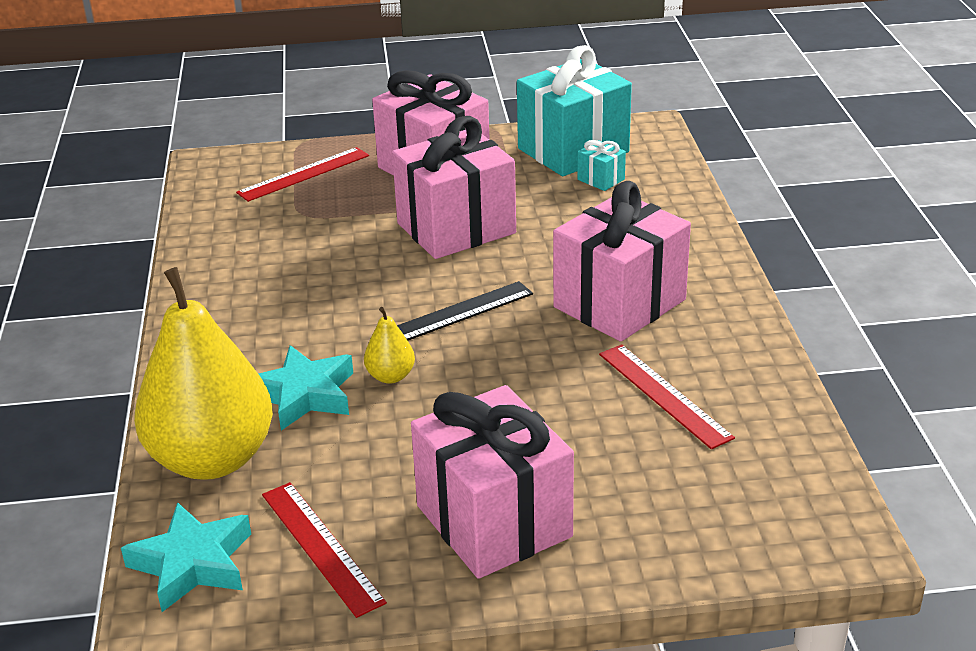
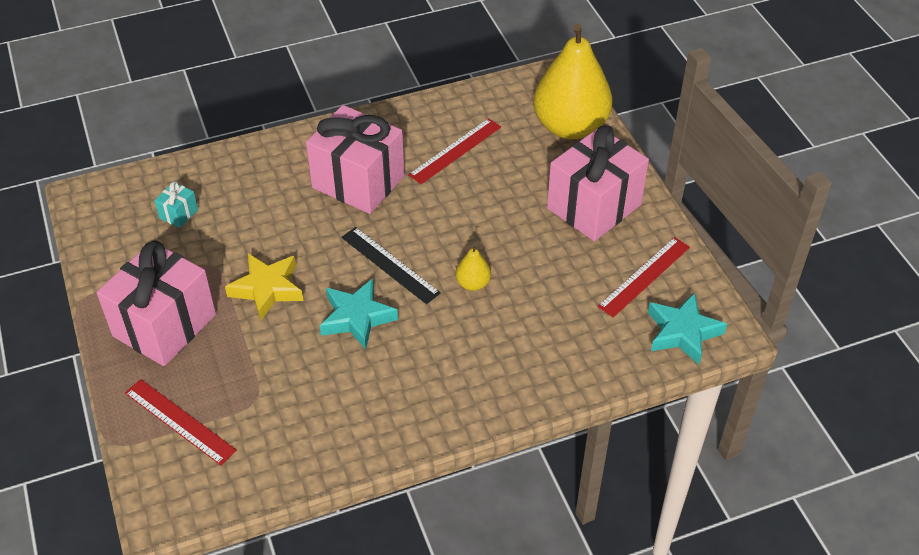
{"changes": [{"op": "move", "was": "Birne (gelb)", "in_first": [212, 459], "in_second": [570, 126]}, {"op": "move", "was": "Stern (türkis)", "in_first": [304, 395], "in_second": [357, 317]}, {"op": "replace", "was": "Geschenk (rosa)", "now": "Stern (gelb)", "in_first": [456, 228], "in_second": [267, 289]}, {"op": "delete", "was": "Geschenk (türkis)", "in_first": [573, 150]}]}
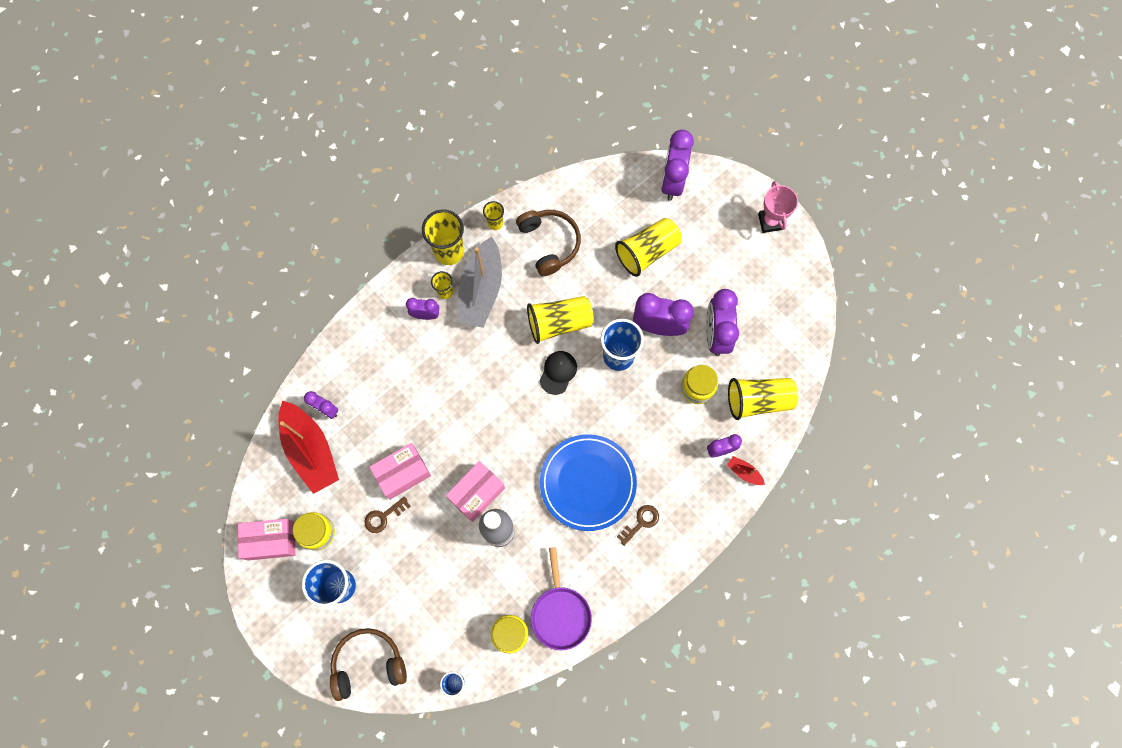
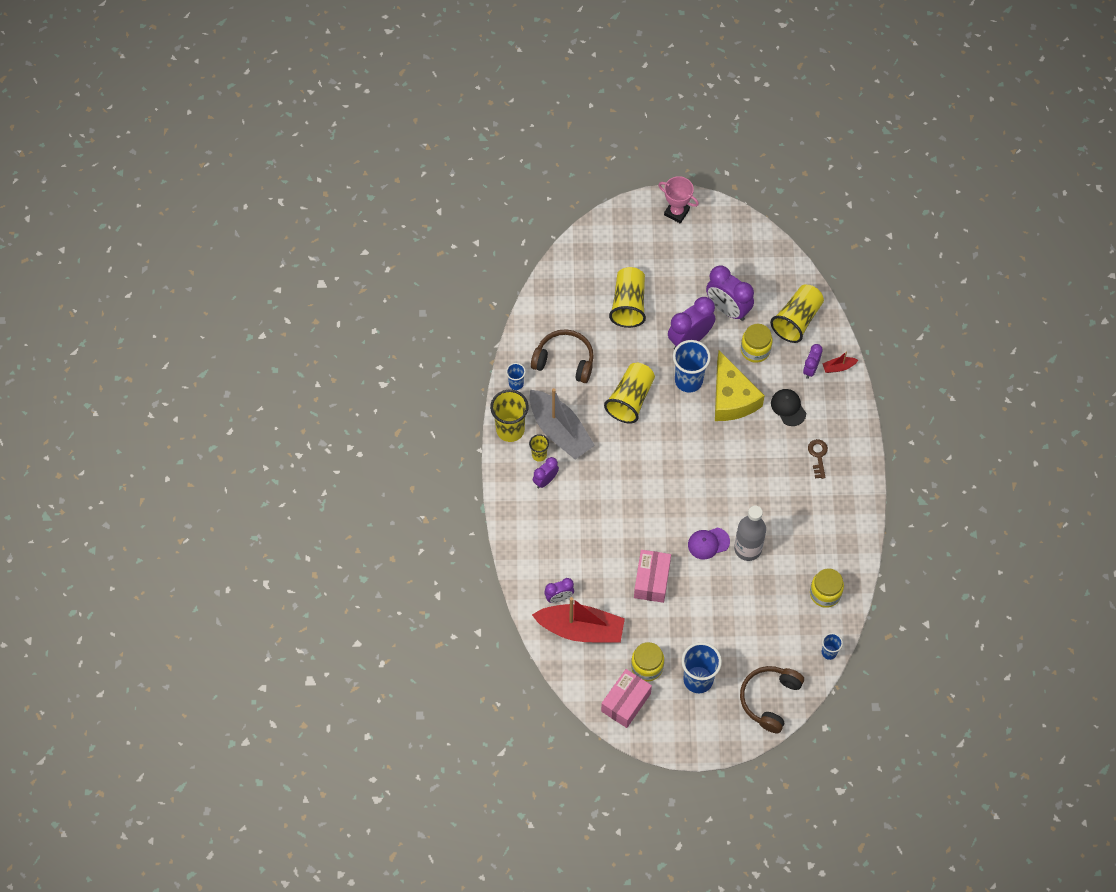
{"changes": [{"op": "delete", "was": "Schlüssel (braun)", "in_first": [383, 516]}, {"op": "replace", "was": "Schachtel (rosa)", "now": "Kappe (lila)", "in_first": [477, 493], "in_second": [708, 543]}, {"op": "recolor", "was": "Becher (gelb)", "now": "Becher (blau)", "in_first": [495, 223], "in_second": [516, 384]}, {"op": "delete", "was": "Pfanne (lila)", "in_first": [560, 613]}, {"op": "move", "was": "Kappe (schwarz)", "in_first": [558, 372], "in_second": [788, 407]}, {"op": "delete", "was": "Teller (blau)", "in_first": [588, 483]}, {"op": "delete", "was": "Wecker (lila)", "in_first": [672, 181]}, {"op": "insert", "now": "Käse (gelb)", "in_second": [732, 398]}]}
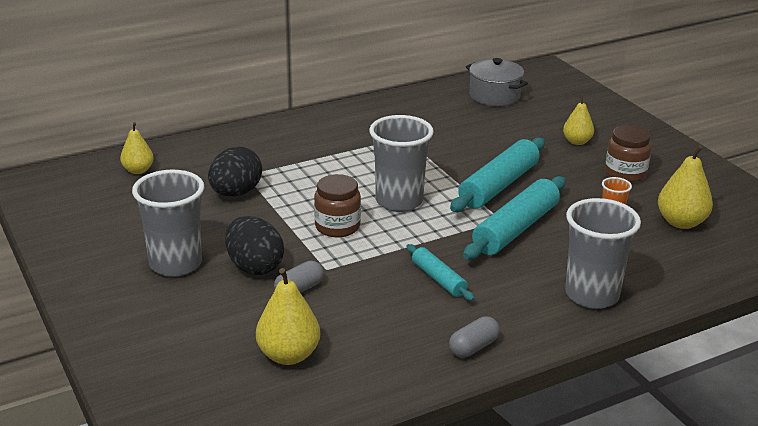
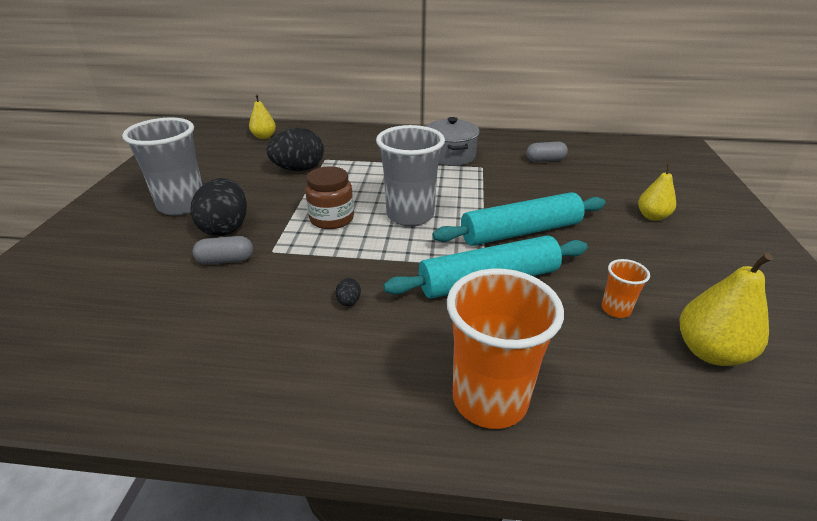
{"changes": [{"op": "delete", "was": "Birne (gelb)", "in_first": [288, 355]}, {"op": "replace", "was": "Nudelholz (türkis)", "now": "Ei (schwarz)", "in_first": [439, 279], "in_second": [349, 302]}, {"op": "move", "was": "Kapsel (grau)", "in_first": [473, 347], "in_second": [545, 160]}, {"op": "move", "was": "Kochtopf (grau)", "in_first": [494, 96], "in_second": [450, 156]}, {"op": "recolor", "was": "Becher (grau)", "now": "Becher (orange)", "in_first": [592, 295], "in_second": [489, 399]}, {"op": "delete", "was": "Einmachglas (braun)", "in_first": [625, 173]}]}
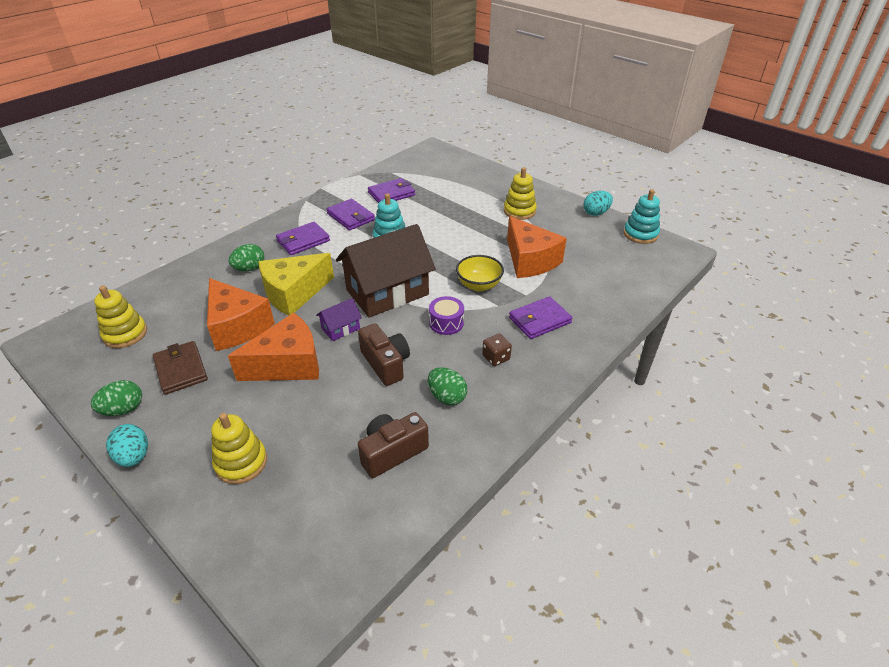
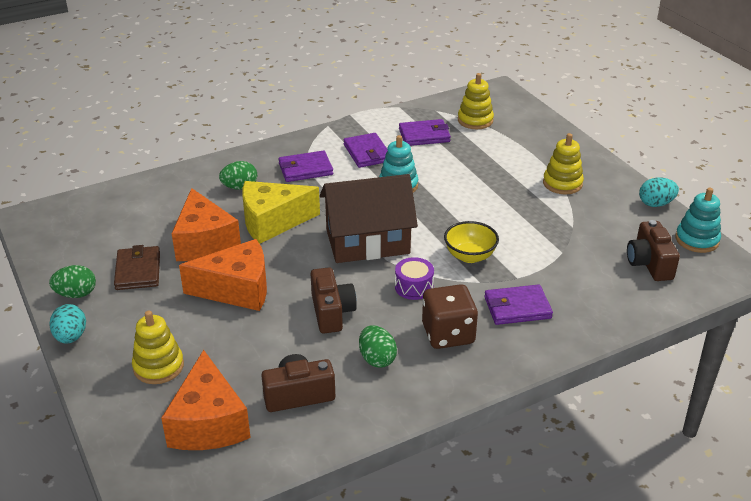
{"changes": [{"op": "move", "was": "Stapelspielzeug (gelb)", "in_first": [125, 334], "in_second": [475, 120]}, {"op": "delete", "was": "Haus (lila)", "in_first": [340, 328]}, {"op": "resize", "was": "Spielwürfel (braun)", "in_first": [496, 358], "in_second": [448, 334], "ratio": 1.89}, {"op": "move", "was": "Käse (orange)", "in_first": [530, 260], "in_second": [209, 423]}, {"op": "insert", "now": "Kamera (braun)", "in_second": [649, 263]}]}
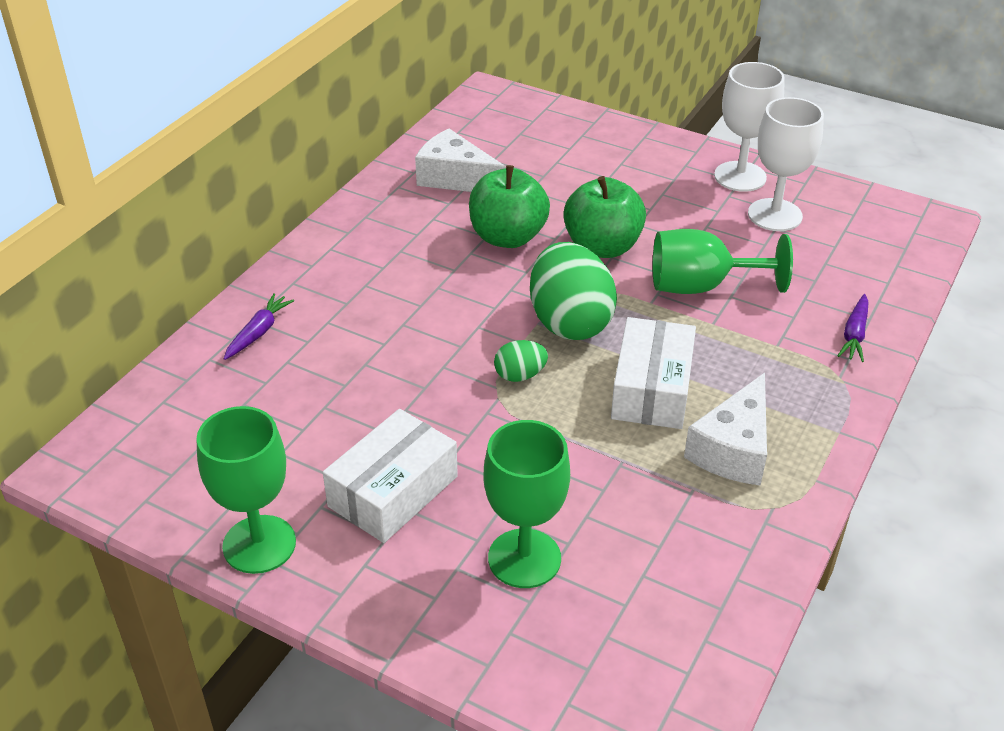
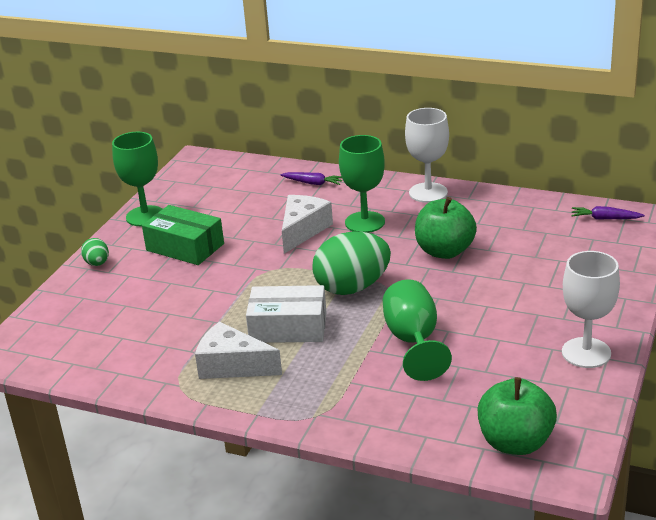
{"changes": [{"op": "recolor", "was": "Schachtel (weiß)", "now": "Schachtel (grün)", "in_first": [393, 491], "in_second": [185, 247]}, {"op": "move", "was": "Käse (weiß)", "in_first": [455, 178], "in_second": [303, 230]}, {"op": "move", "was": "Kelch (grün)", "in_first": [524, 558], "in_second": [365, 222]}, {"op": "move", "was": "Ei (grün)", "in_first": [520, 375], "in_second": [97, 263]}, {"op": "move", "was": "Apfel (grün)", "in_first": [602, 247], "in_second": [515, 442]}, {"op": "move", "was": "Kelch (weiß)", "in_first": [775, 215], "in_second": [428, 193]}, {"op": "move", "was": "Karotte (lila)", "in_first": [854, 334], "in_second": [605, 219]}]}
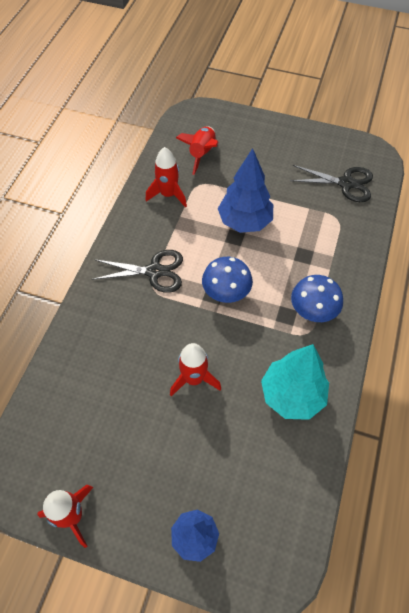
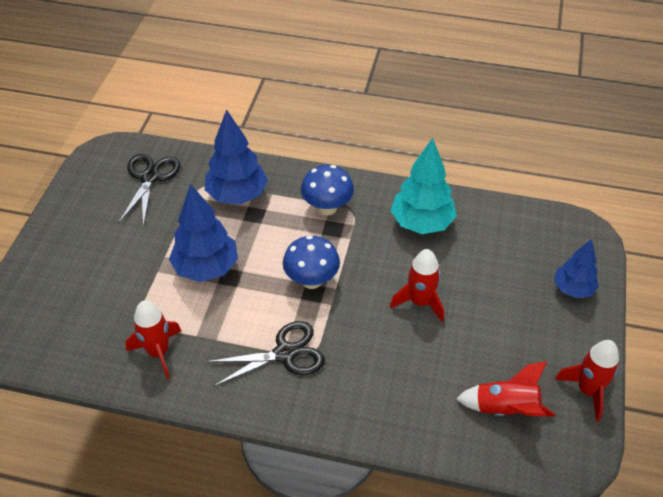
{"changes": [{"op": "rotate", "was": "Schere (schwarz)", "in_first": [154, 271], "in_second": [285, 354], "clockwise": 75}, {"op": "move", "was": "Rakete (rot)", "in_first": [202, 154], "in_second": [505, 409]}, {"op": "insert", "now": "Baum (blau)", "in_second": [237, 195]}]}
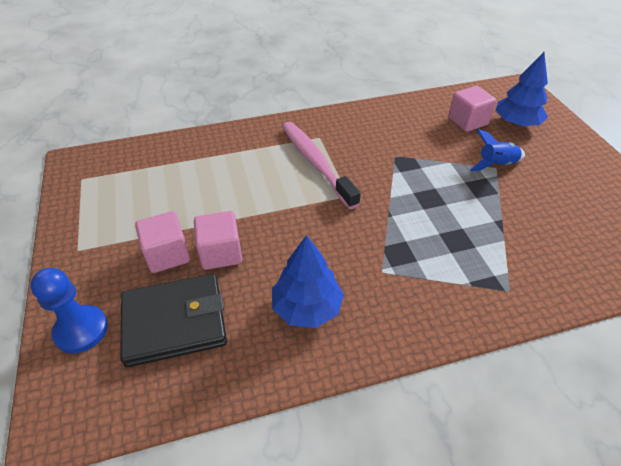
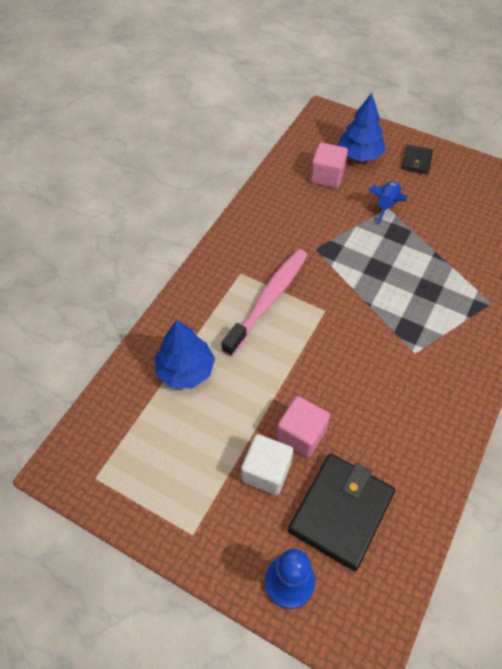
{"changes": [{"op": "recolor", "was": "Kubus (rosa)", "now": "Kubus (weiß)", "in_first": [167, 255], "in_second": [266, 471]}, {"op": "move", "was": "Baum (blau)", "in_first": [307, 307], "in_second": [185, 370]}, {"op": "rotate", "was": "Zahnbürste (rosa)", "in_first": [316, 163], "in_second": [268, 300], "clockwise": 105}, {"op": "insert", "now": "Geldbörse (schwarz)", "in_second": [416, 161]}]}
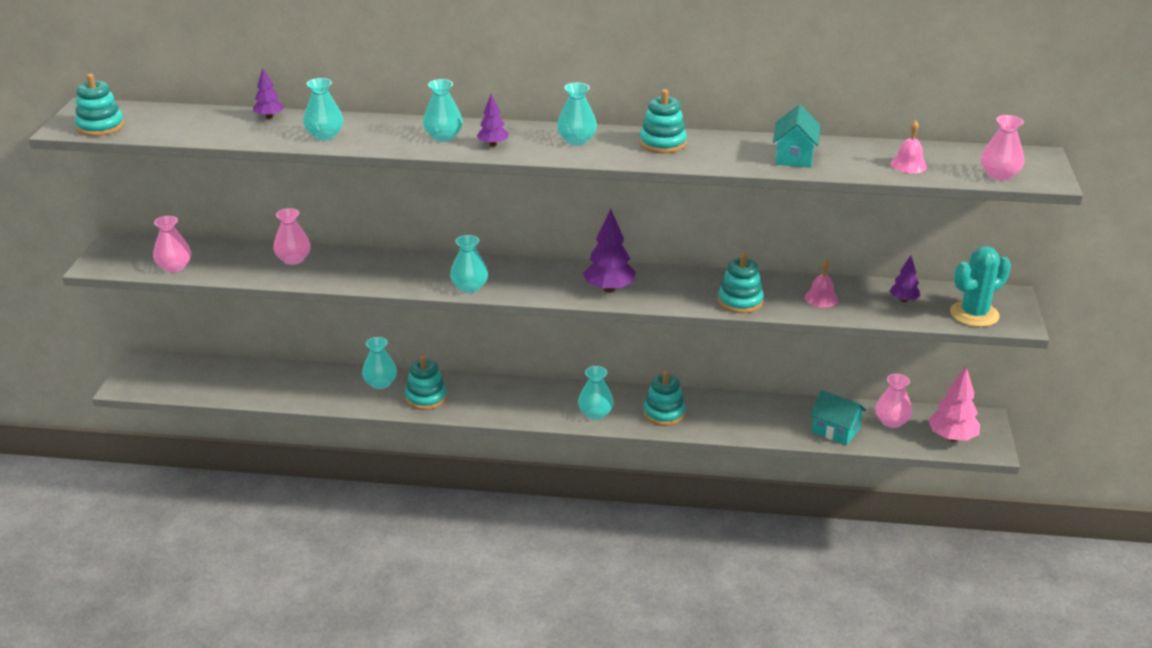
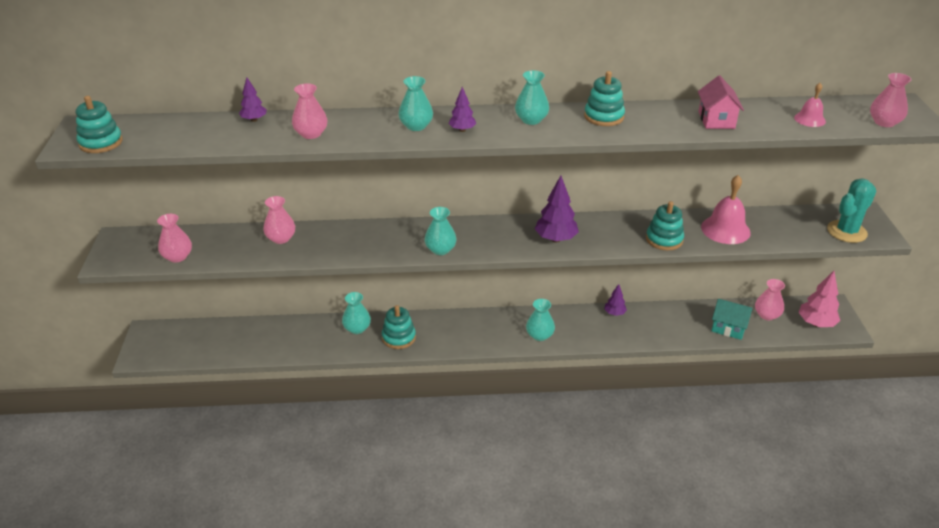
{"changes": [{"op": "recolor", "was": "Vase (türkis)", "now": "Vase (rosa)", "in_first": [325, 135], "in_second": [311, 134]}, {"op": "delete", "was": "Stapelspielzeug (türkis)", "in_first": [664, 413]}, {"op": "recolor", "was": "Haus (türkis)", "now": "Haus (rosa)", "in_first": [794, 157], "in_second": [716, 120]}, {"op": "resize", "was": "Glocke (rosa)", "in_first": [821, 298], "in_second": [725, 229], "ratio": 1.76}, {"op": "move", "was": "Baum (lila)", "in_first": [903, 300], "in_second": [614, 313]}]}
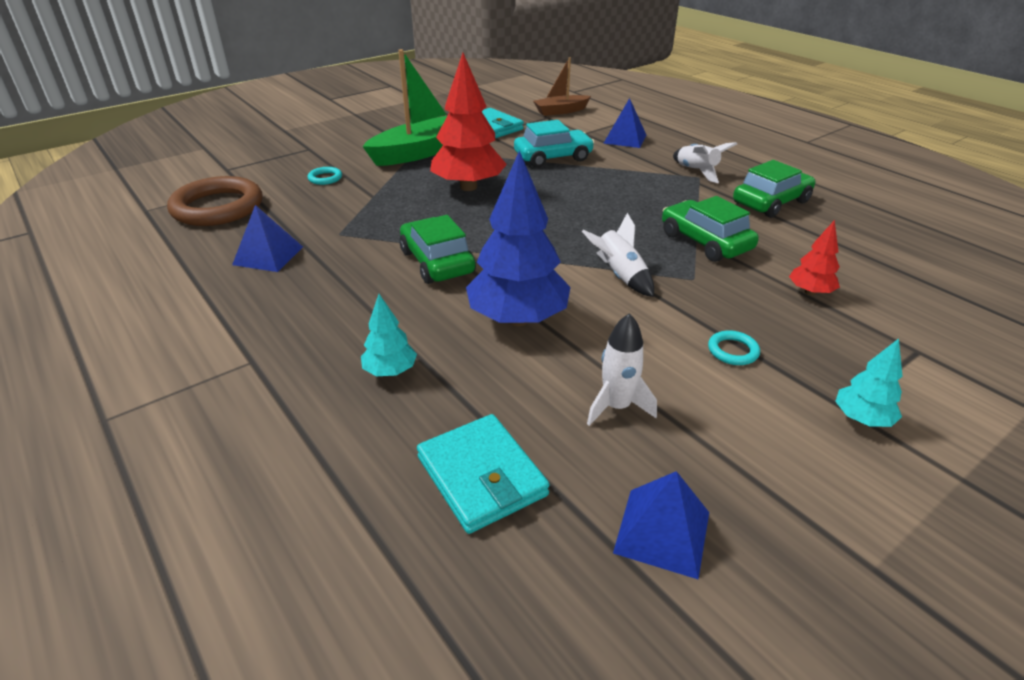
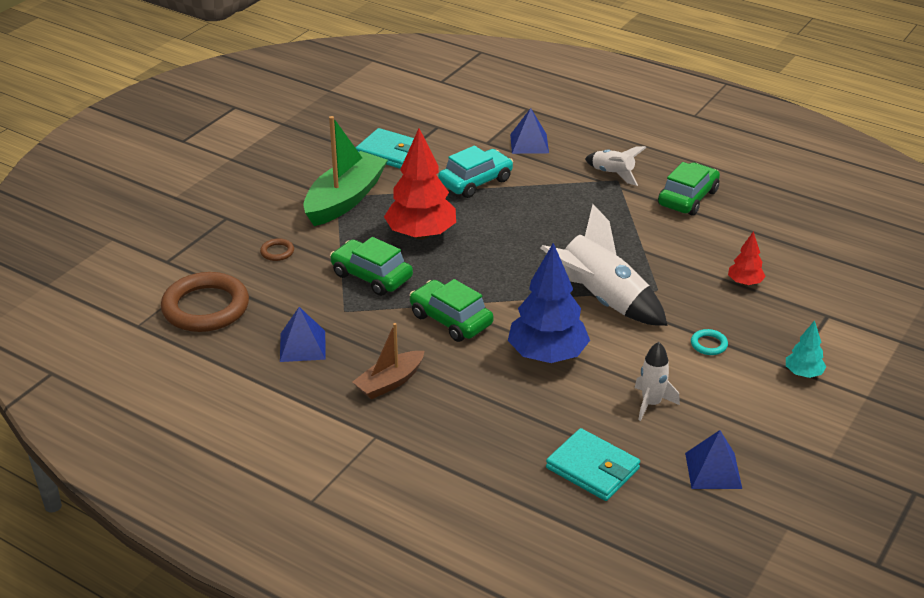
{"changes": [{"op": "recolor", "was": "Ring (türkis)", "now": "Ring (braun)", "in_first": [325, 178], "in_second": [277, 252]}, {"op": "delete", "was": "Baum (türkis)", "in_first": [390, 371]}, {"op": "move", "was": "Boot (braun)", "in_first": [561, 111], "in_second": [390, 382]}, {"op": "resize", "was": "Rakete (weiß)", "in_first": [620, 276], "in_second": [602, 299], "ratio": 1.85}, {"op": "move", "was": "Auto (grün)", "in_first": [705, 242], "in_second": [371, 276]}]}
